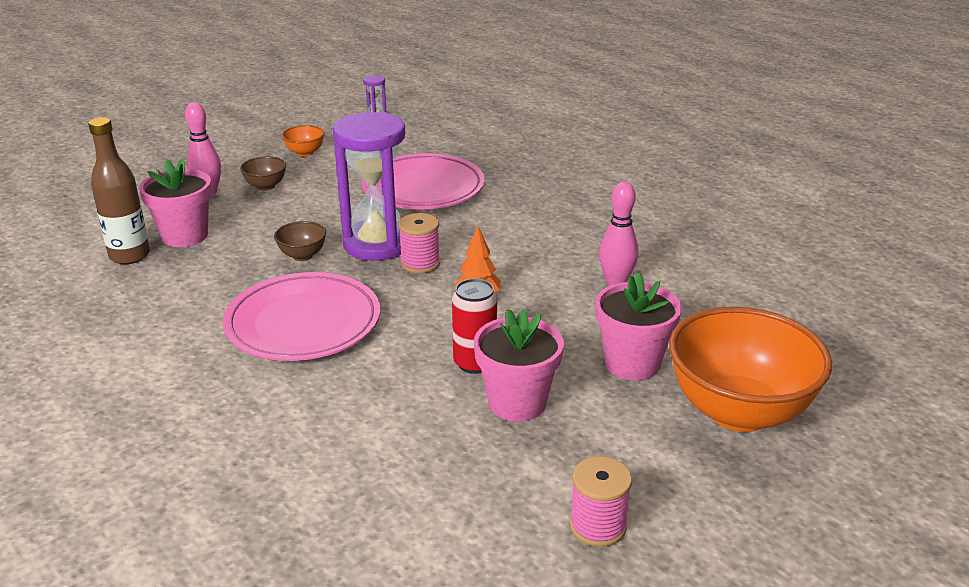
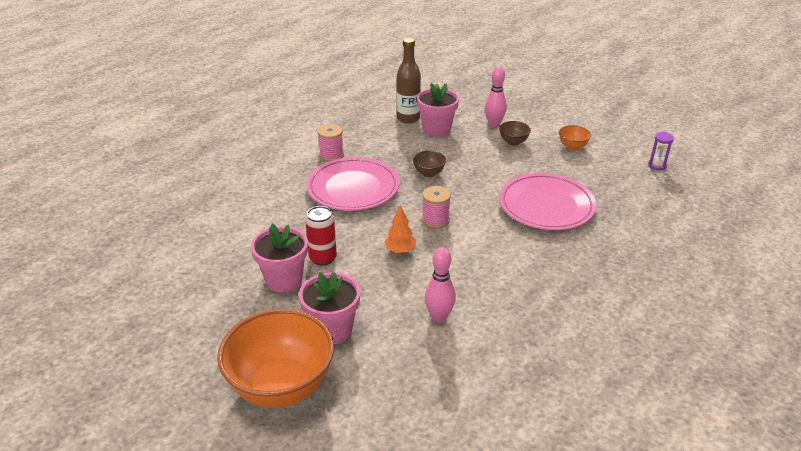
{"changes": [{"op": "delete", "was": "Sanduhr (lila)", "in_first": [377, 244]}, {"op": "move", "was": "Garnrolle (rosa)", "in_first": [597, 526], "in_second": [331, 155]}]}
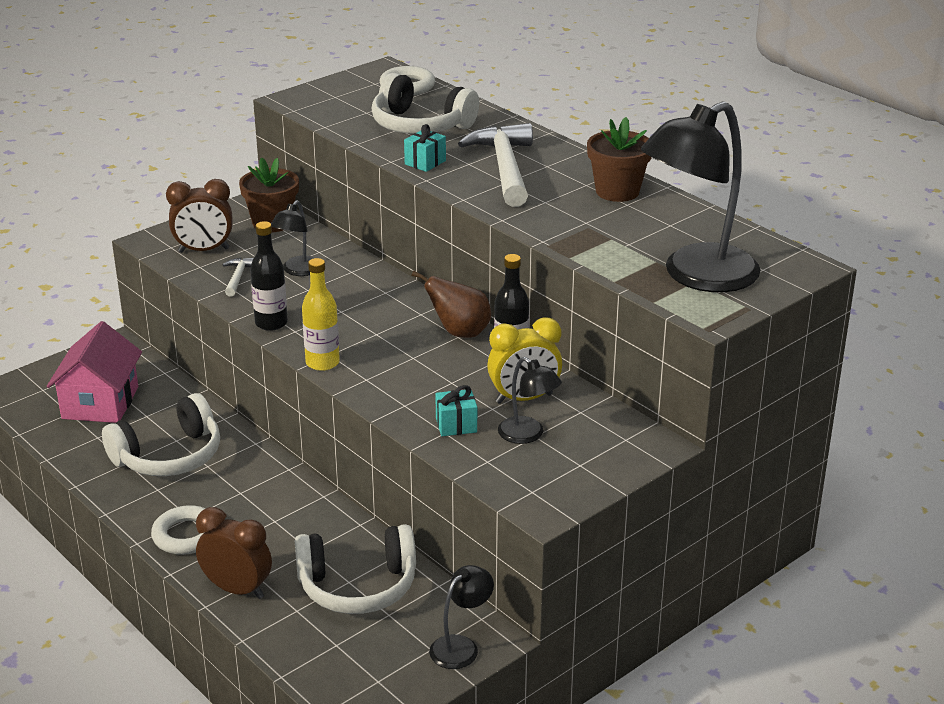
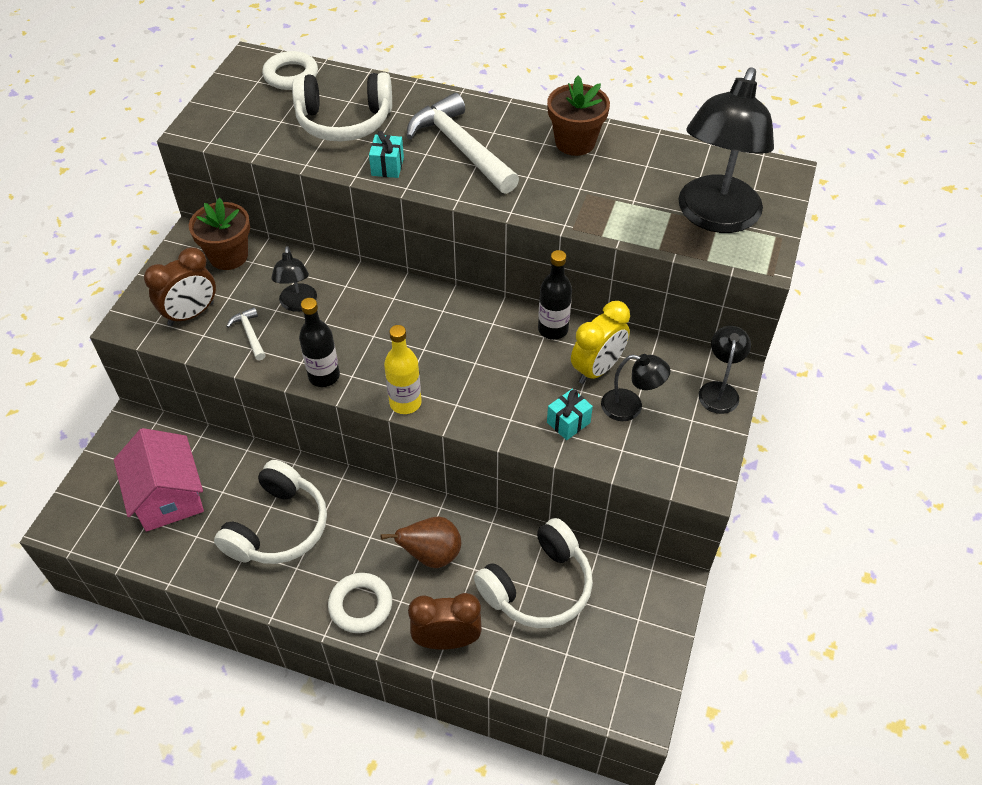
{"changes": [{"op": "move", "was": "Birne (braun)", "in_first": [459, 332], "in_second": [431, 555]}, {"op": "move", "was": "Lampe (schwarz)", "in_first": [461, 646], "in_second": [719, 390]}]}
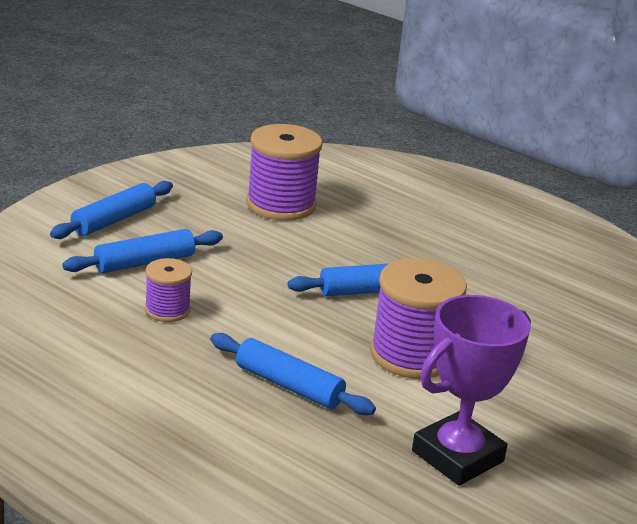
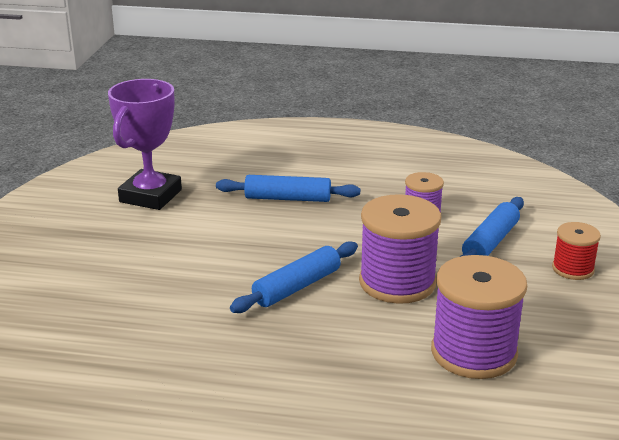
{"changes": [{"op": "replace", "was": "Nudelholz (blau)", "now": "Garnrolle (rot)", "in_first": [113, 220], "in_second": [573, 269]}, {"op": "move", "was": "Garnrolle (lila)", "in_first": [411, 355], "in_second": [397, 282]}]}
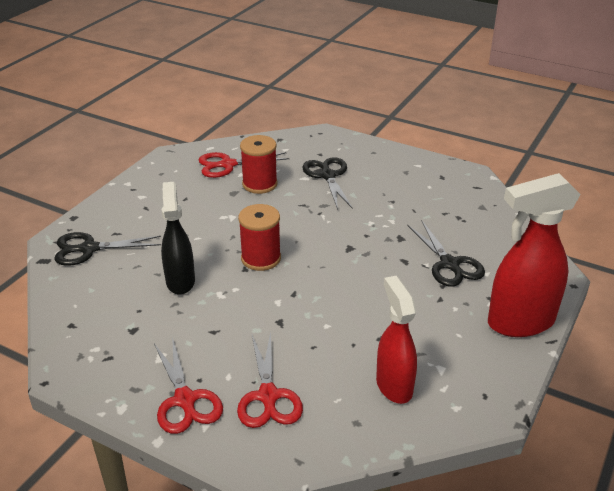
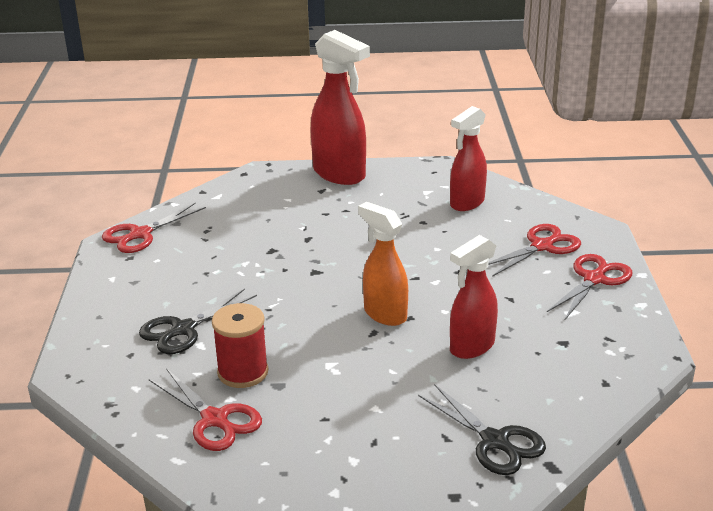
{"changes": [{"op": "recolor", "was": "Sprühflasche (schwarz)", "now": "Sprühflasche (rot)", "in_first": [180, 281], "in_second": [471, 347]}, {"op": "replace", "was": "Garnrolle (rot)", "now": "Sprühflasche (orange)", "in_first": [261, 258], "in_second": [384, 314]}, {"op": "delete", "was": "Schere (schwarz)", "in_first": [449, 264]}, {"op": "insert", "now": "Schere (rot)", "in_second": [140, 234]}]}
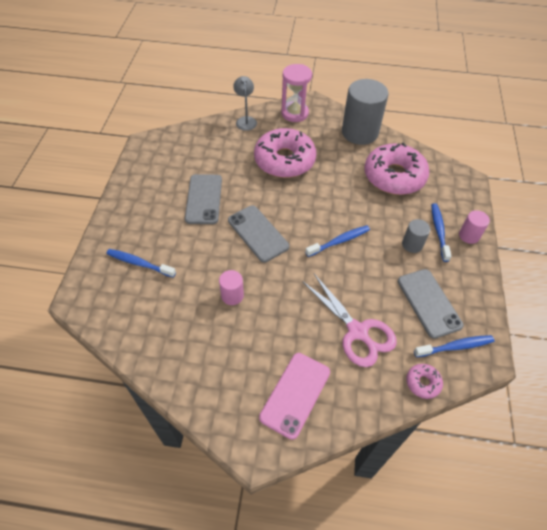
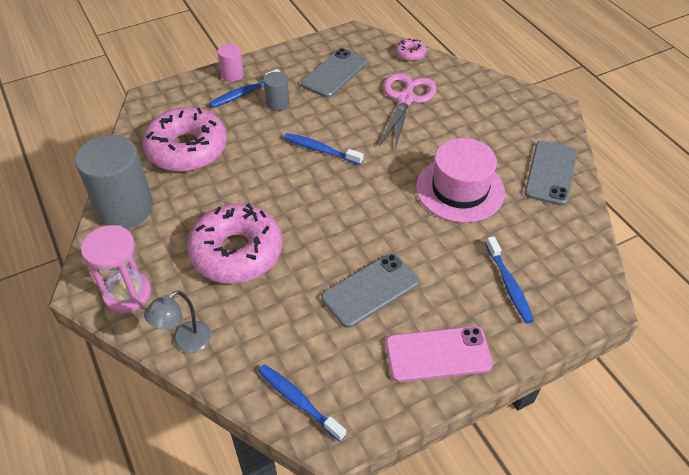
{"changes": [{"op": "replace", "was": "Vollzylinder (rosa)", "now": "Hut (rosa)", "in_first": [232, 295], "in_second": [460, 189]}, {"op": "move", "was": "Handy (grau)", "in_first": [258, 233], "in_second": [551, 173]}, {"op": "move", "was": "Handy (rosa)", "in_first": [295, 394], "in_second": [438, 354]}, {"op": "move", "was": "Zahnbürste (blau)", "in_first": [455, 346], "in_second": [298, 401]}]}
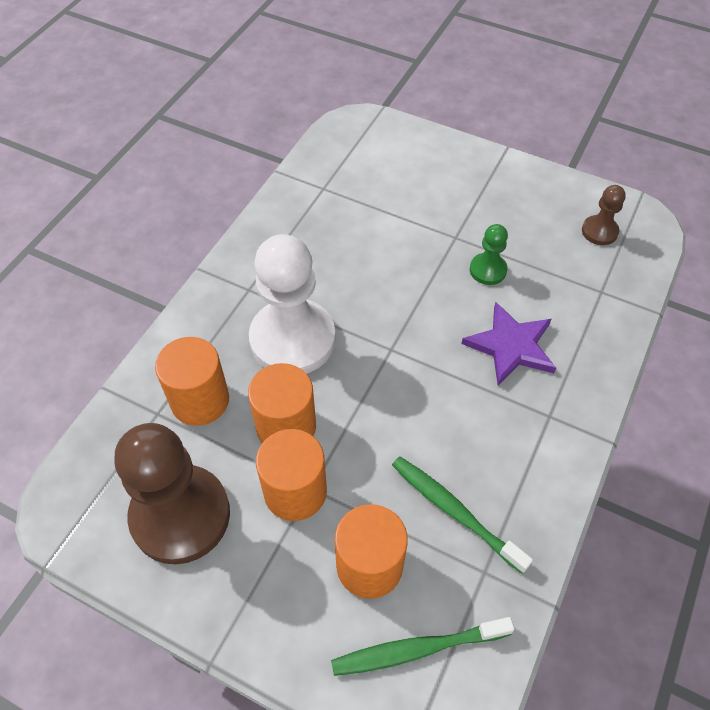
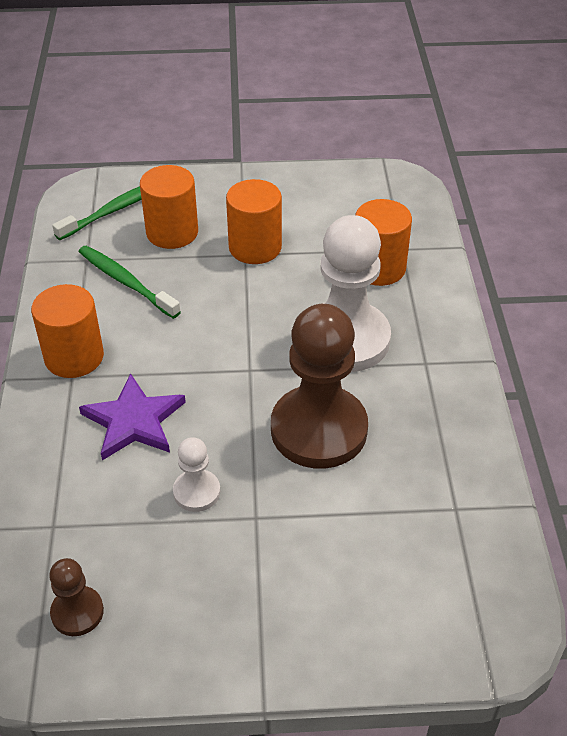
{"changes": [{"op": "move", "was": "Bauer (braun)", "in_first": [180, 515], "in_second": [319, 429]}, {"op": "move", "was": "Vollzylinder (orange)", "in_first": [286, 426], "in_second": [74, 357]}, {"op": "rotate", "was": "Zahnbürste (grün)", "in_first": [454, 511], "in_second": [126, 282], "clockwise": -150}, {"op": "recolor", "was": "Bauer (grün)", "now": "Bauer (weiß)", "in_first": [488, 270], "in_second": [196, 492]}]}
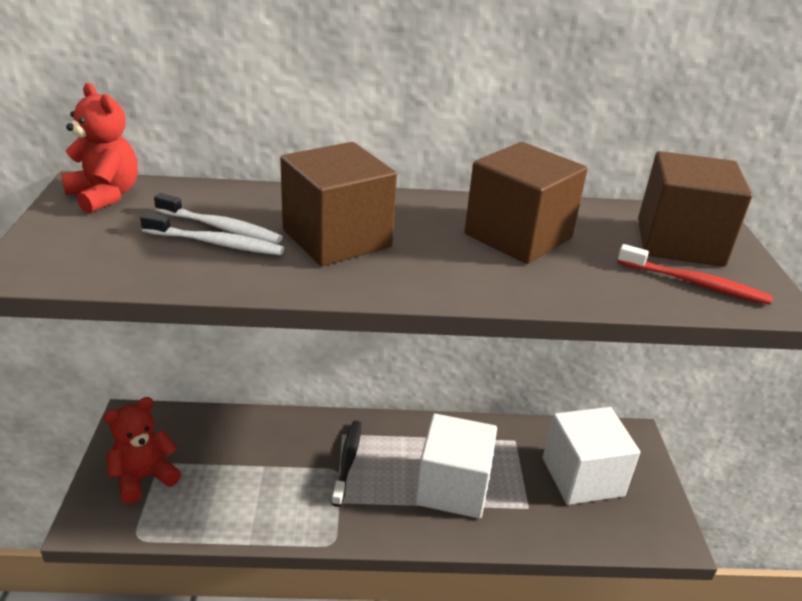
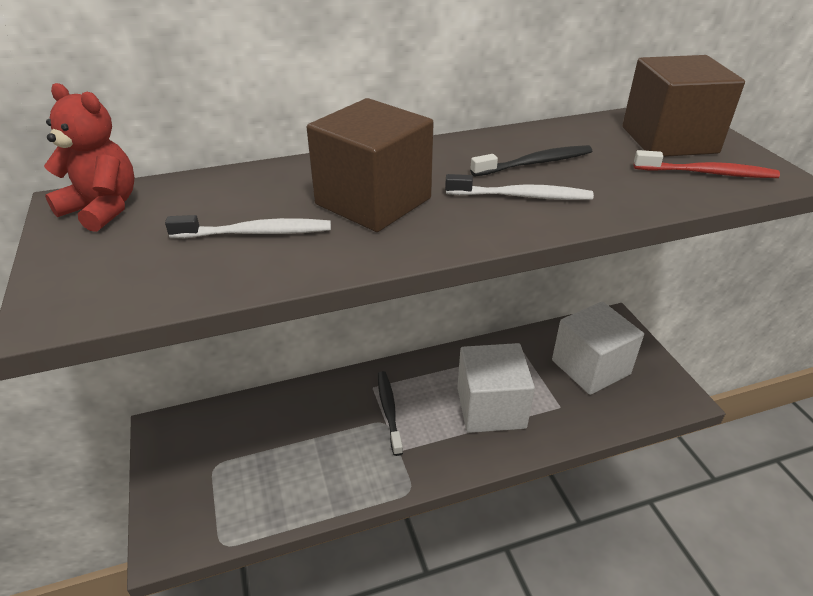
{"changes": [{"op": "delete", "was": "Teddybär (rot)", "in_first": [144, 477]}, {"op": "move", "was": "Zahnbürste (weiß)", "in_first": [221, 227], "in_second": [521, 196]}, {"op": "replace", "was": "Kubus (braun)", "now": "Zahnbürste (schwarz)", "in_first": [518, 236], "in_second": [535, 163]}]}
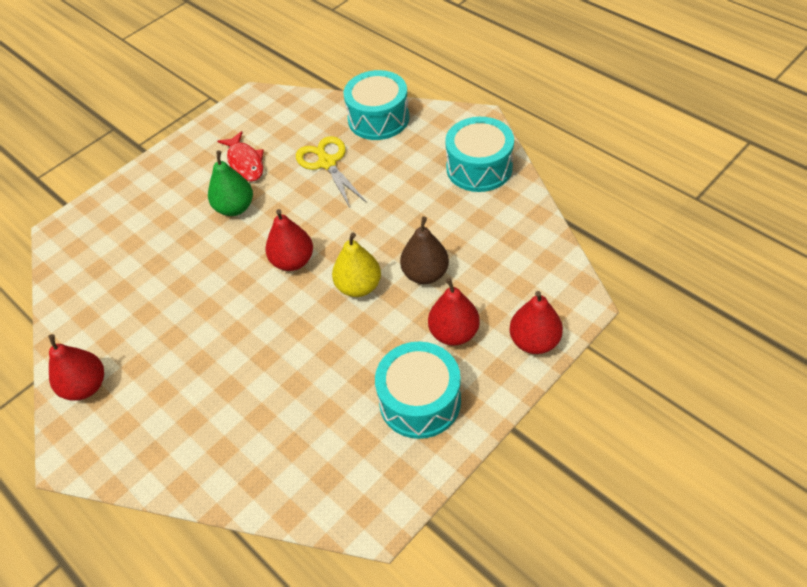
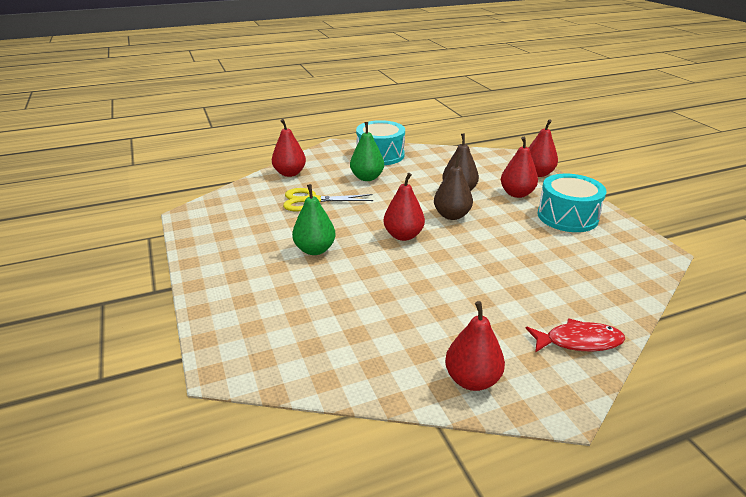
{"changes": [{"op": "move", "was": "Fisch (rot)", "in_first": [245, 162], "in_second": [578, 341]}, {"op": "recolor", "was": "Birne (gelb)", "now": "Birne (braun)", "in_first": [359, 286], "in_second": [452, 215]}, {"op": "replace", "was": "Trommel (türkis)", "now": "Birne (rot)", "in_first": [378, 118], "in_second": [289, 173]}, {"op": "insert", "now": "Birne (grün)", "in_second": [367, 178]}]}
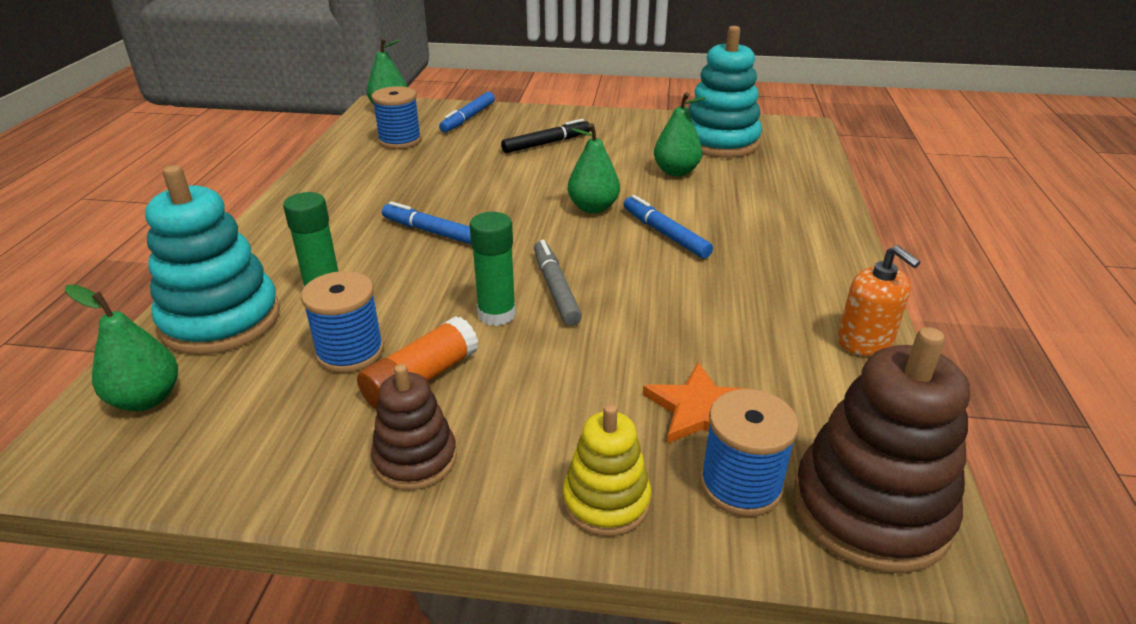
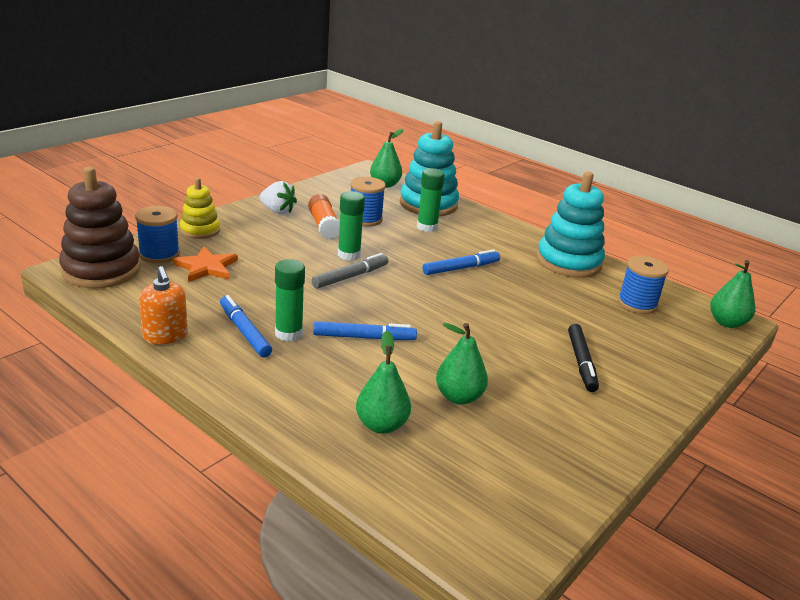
{"changes": [{"op": "replace", "was": "Stapelspielzeug (braun)", "now": "Erdbeere (weiß)", "in_first": [415, 459], "in_second": [277, 211]}, {"op": "move", "was": "Filzstift (blau)", "in_first": [468, 118], "in_second": [244, 331]}, {"op": "rotate", "was": "Filzstift (grau)", "in_first": [555, 289], "in_second": [350, 277], "clockwise": -60}, {"op": "move", "was": "Birne (grün)", "in_first": [593, 208], "in_second": [381, 425]}, {"op": "move", "was": "Stapelspielzeug (türkis)", "in_first": [720, 142], "in_second": [568, 262]}, {"op": "rotate", "was": "Seifenspender (orange)", "in_first": [865, 341], "in_second": [165, 336], "clockwise": -120}, {"op": "insert", "now": "Klebestift (grün)", "in_second": [288, 333]}]}
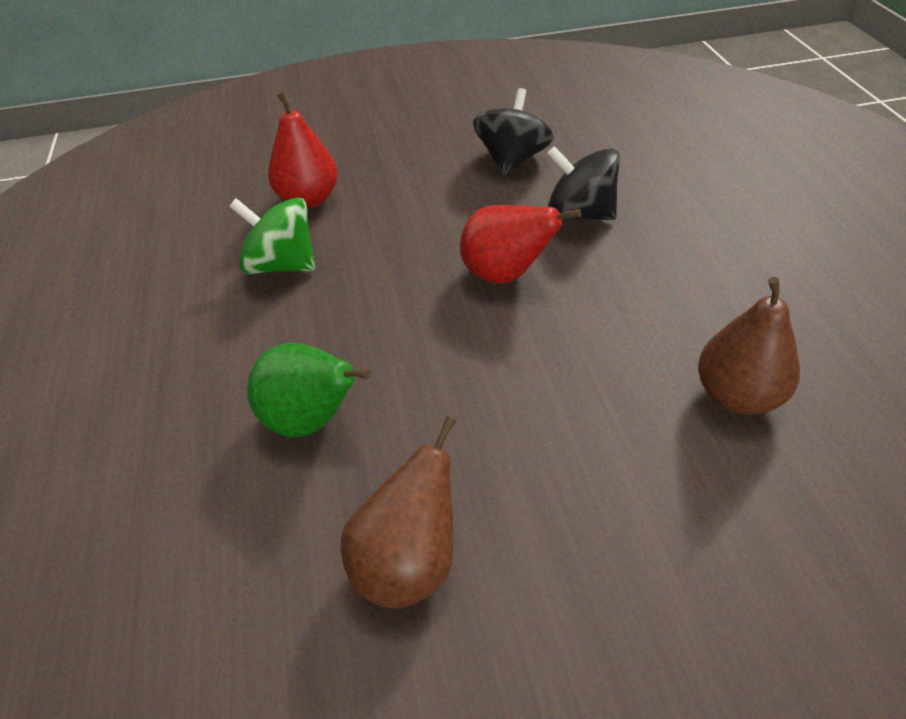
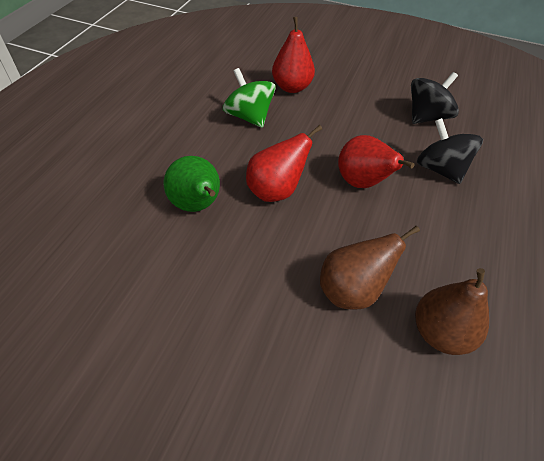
{"changes": [{"op": "move", "was": "Birne (braun)", "in_first": [408, 563], "in_second": [352, 290]}, {"op": "insert", "now": "Birne (rot)", "in_second": [276, 191]}]}
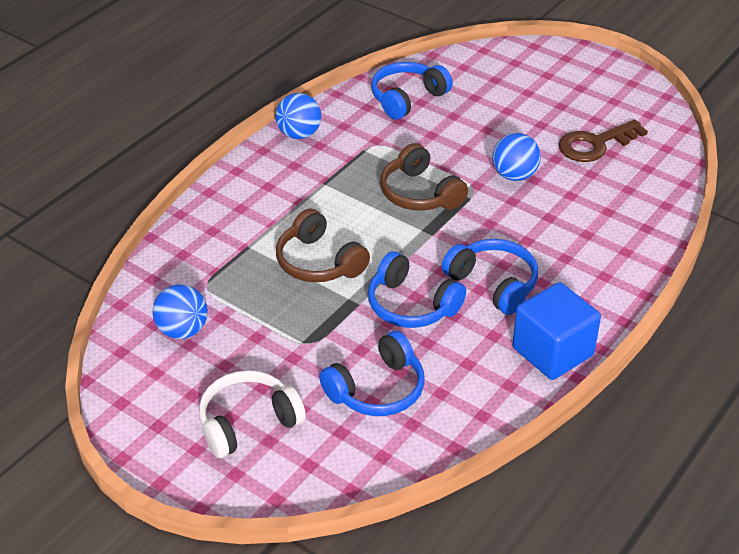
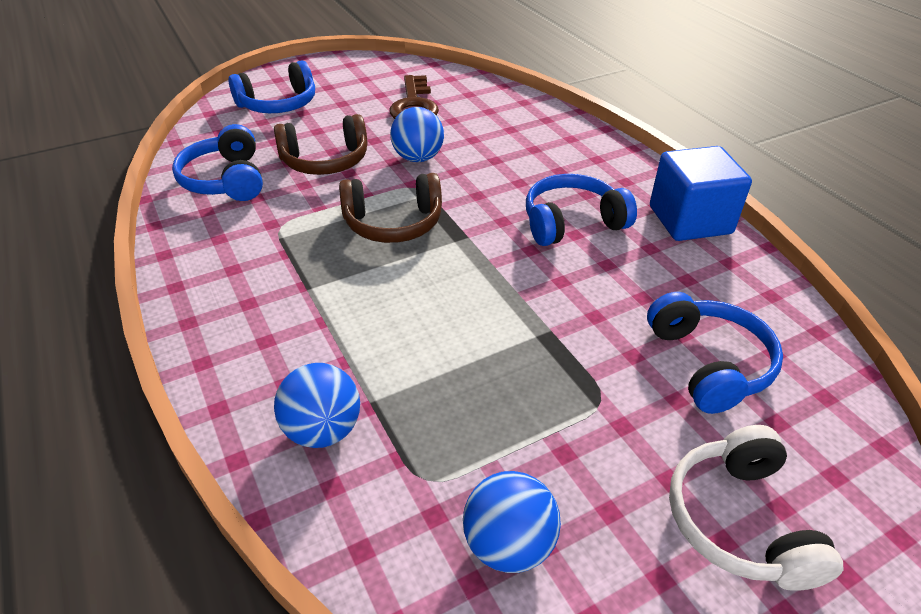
{"changes": [{"op": "move", "was": "Ball (blau)", "in_first": [299, 134], "in_second": [323, 430]}, {"op": "move", "was": "Kopfhörer (braun)", "in_first": [318, 262], "in_second": [325, 161]}, {"op": "move", "was": "Kopfhörer (blau)", "in_first": [411, 305], "in_second": [278, 104]}]}
